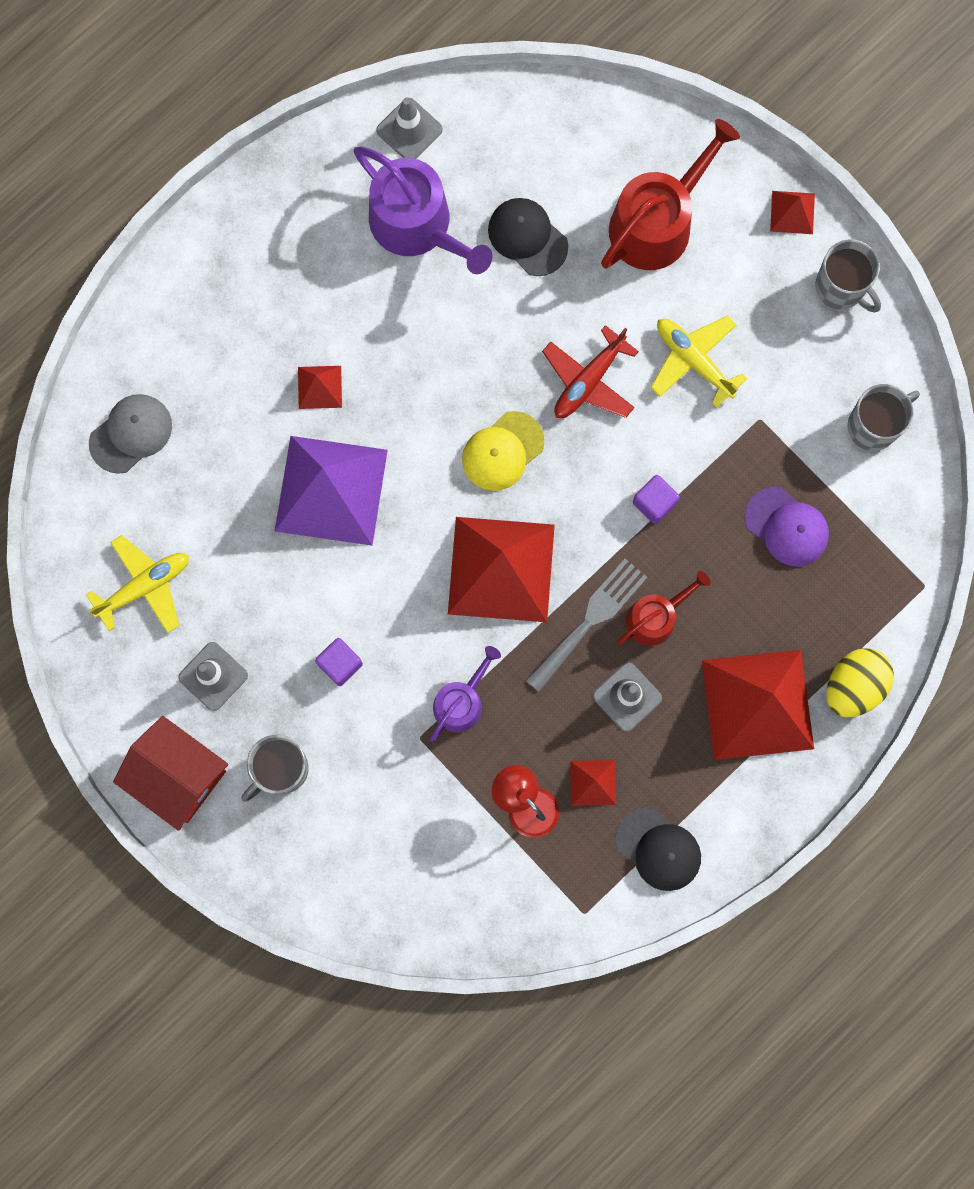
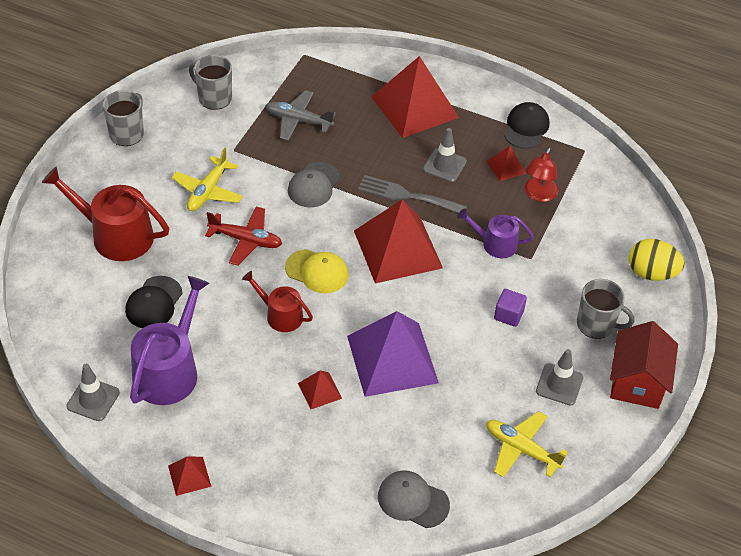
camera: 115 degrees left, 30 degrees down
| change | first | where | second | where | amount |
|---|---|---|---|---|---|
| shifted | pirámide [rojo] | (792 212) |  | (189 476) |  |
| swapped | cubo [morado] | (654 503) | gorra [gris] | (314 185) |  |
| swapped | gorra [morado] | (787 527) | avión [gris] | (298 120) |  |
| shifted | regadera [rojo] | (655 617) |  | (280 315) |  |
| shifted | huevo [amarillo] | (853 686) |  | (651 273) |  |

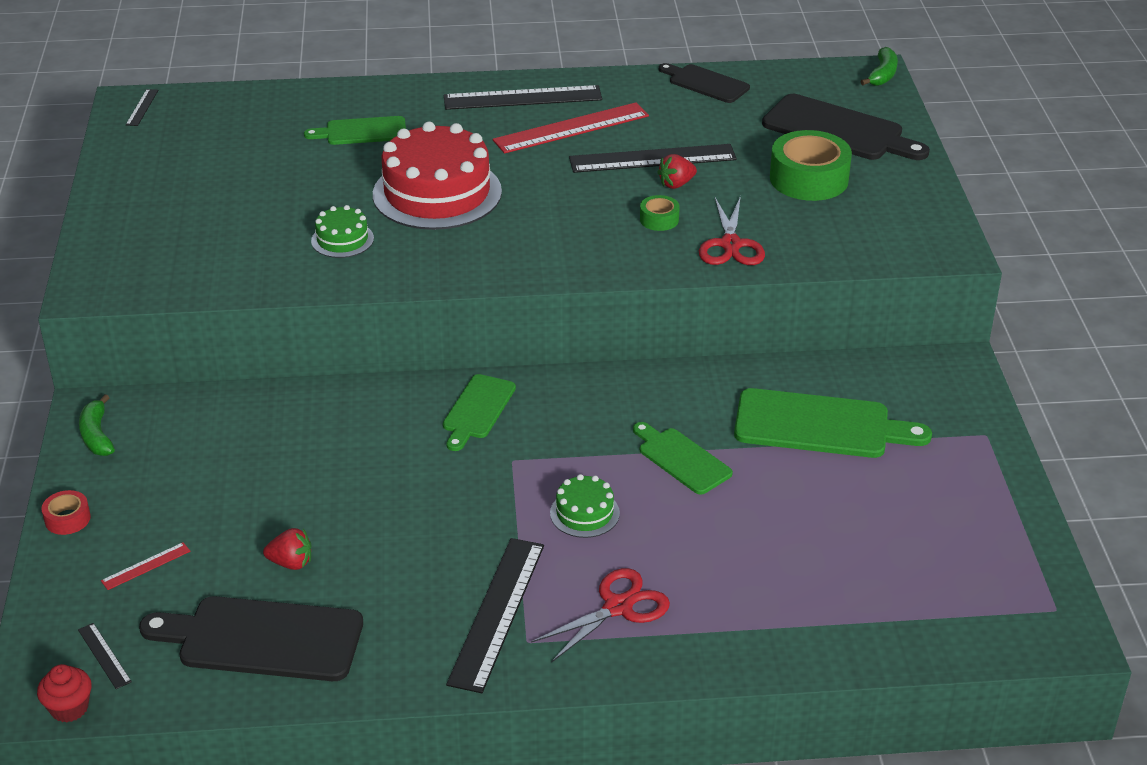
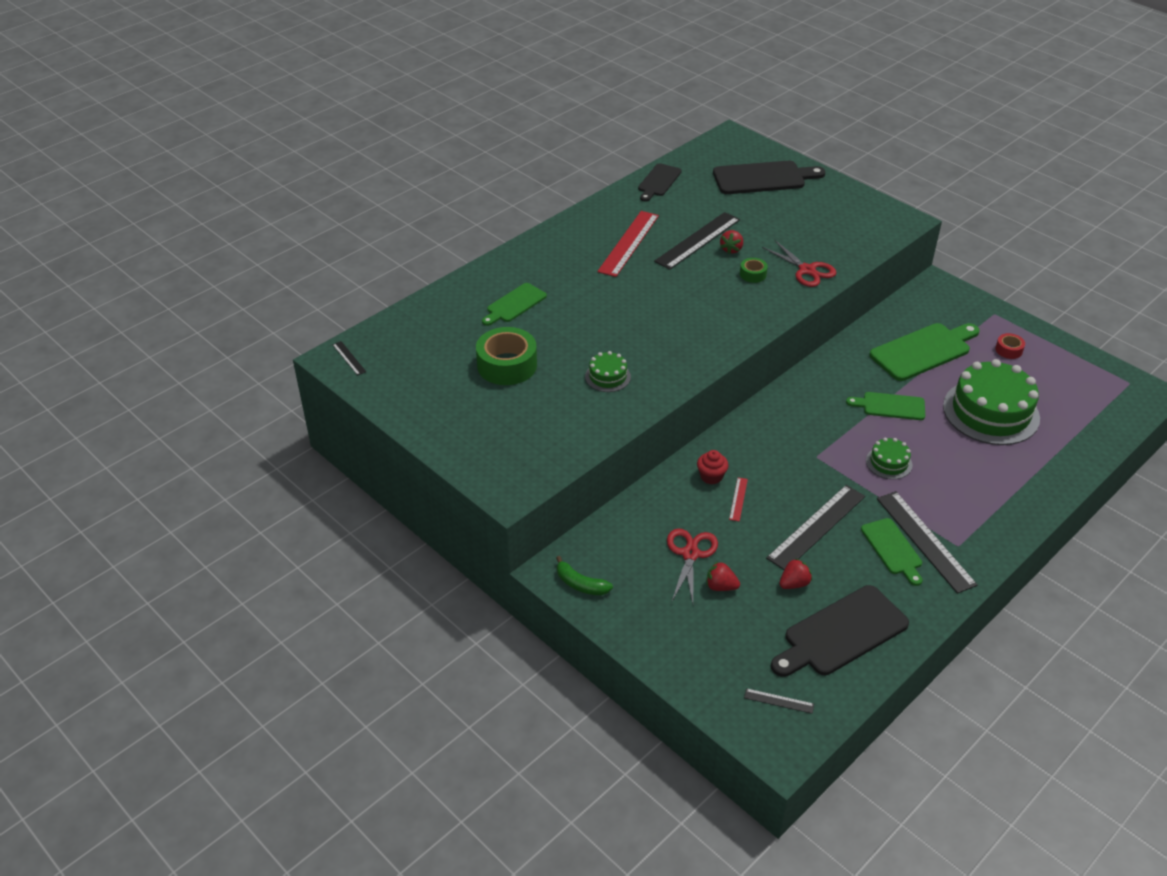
camera: 40 degrees left, 5 degrees up
| change | first | where | second | where | amount |
|---|---|---|---|---|---|
| gone | plátano [verde] | (882 75) |  |  |  |
| rotated | tabla de cortar [negro] | (705 83) |  | (658 181) | 60 degrees counterclockwise |
| shifted | regla [negro] | (522 98) |  | (816 527) |  |
| gone | tarta [rojo] | (437 193) |  |  |  |
| shifted | cinta adhesiva [verde] | (809 179) |  | (507 365) |  |
| shifted | tabla de cortar [verde] | (477 410) |  | (892 549) |  |
| shifted | cinta adhesiva [rojo] | (67 519) |  | (1008 350) |  |
| shifted | regla [rojo] | (146 566) |  | (738 499) |  |
| shifted | tijeras [rojo] | (618 607) |  | (690 554) |  |
| shifted | magdalena [rojo] | (69 708) |  | (711 476) |  |
| new |  |  | tarta [verde] | (991 412) |  |
| new |  |  | fresa [rojo] | (720 586) |  |

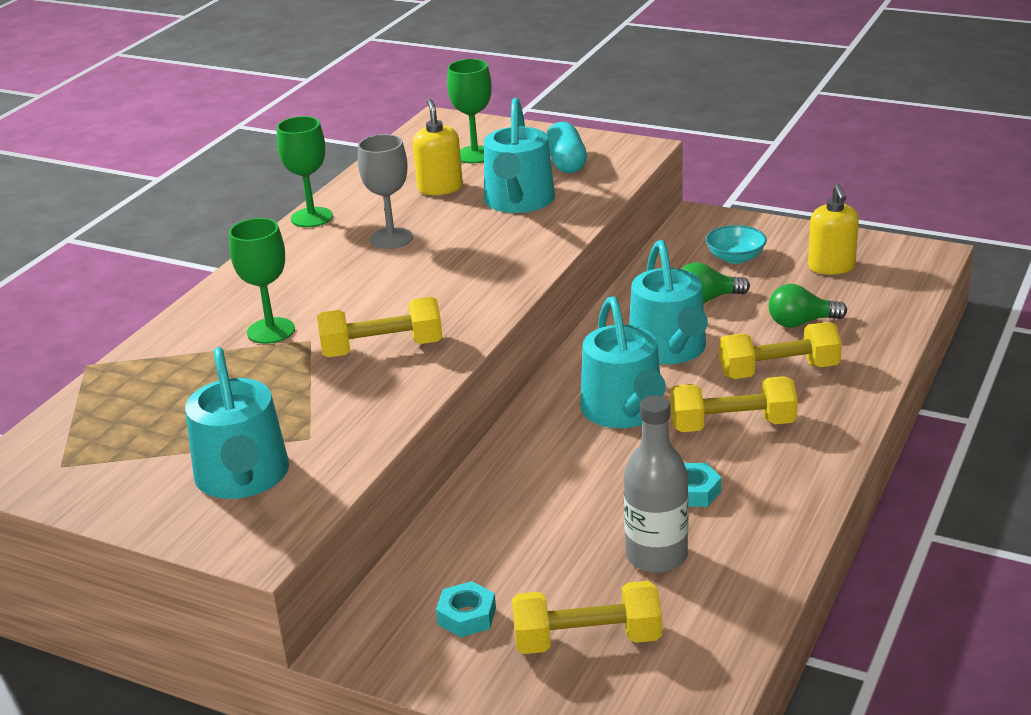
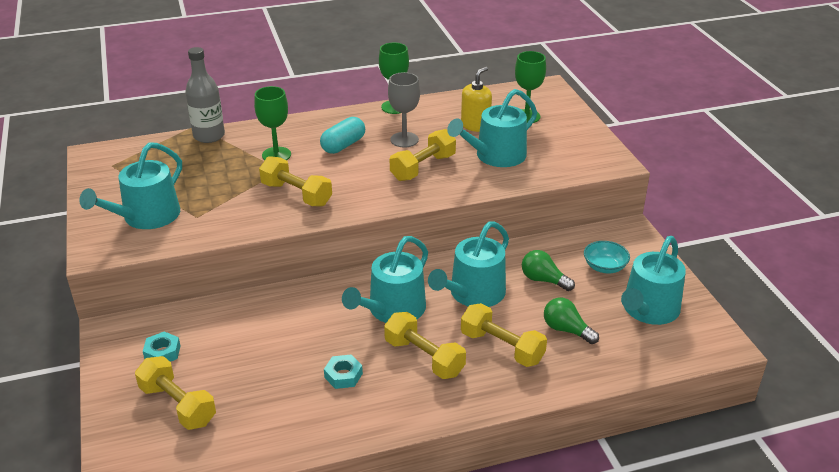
camera: 45 degrees right, 5 degrees up
| change | first | where | second | where | amount |
|---|---|---|---|---|---|
| shifted | cápsula [turquesa] | (566 163) |  | (343 145) |  |
| swapped | dispensador de jabón [amarillo] | (831 267) | regadera [turquesa] | (648 310) |  |
| shifted | botella [gris] | (656 556) |  | (209 136) |  |
| new |  |  | mancuerna [amarillo] | (423 168) |  |

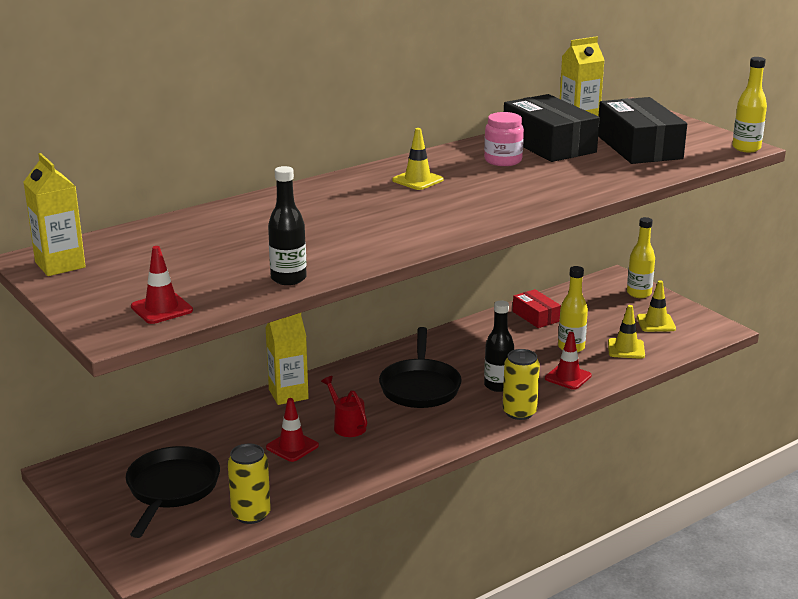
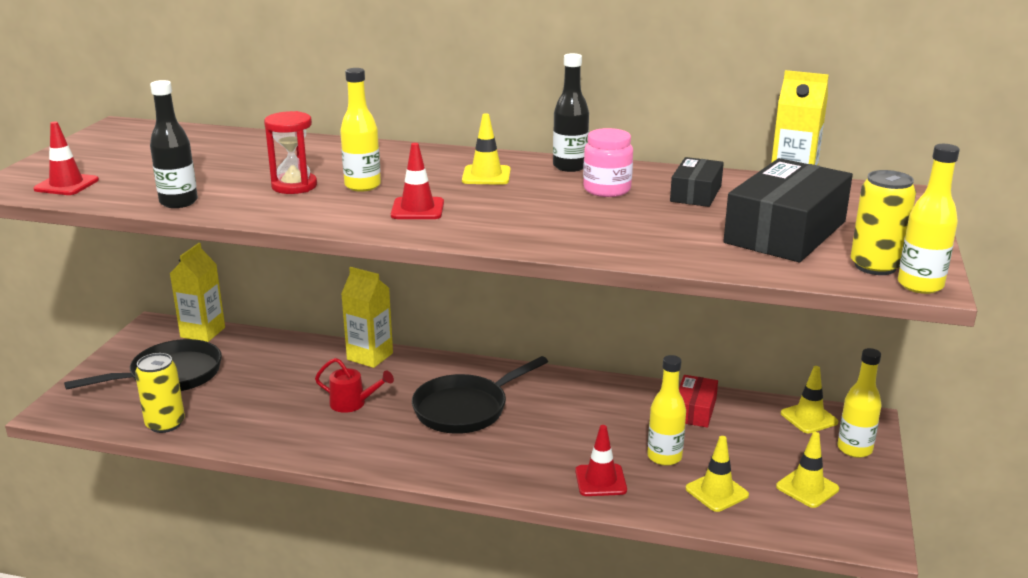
camera: 50 degrees right, 0 degrees up
| change | first | where | second | where | amount |
|---|---|---|---|---|---|
| scaled | caja [negro] | (549 144) |  | (696 193) | x0.54 |
| shifted | cartón de leche [amarillo] | (60 265) |  | (203 332) |  |
| shifted | botella [negro] | (498 386) |  | (570 166) |  |
| shifted | lata [amarillo] | (519 412) |  | (875 266) |  |
| rotated | regadera [rojo] | (347 425) |  | (353 403) | 90 degrees clockwise |
| shifted | cono de tráfico [rojo] | (292 446) |  | (417 209) |  |
| new |  |  | botella [amarillo] | (362 186) |  |
| new |  |  | reloj de arena [rojo] | (294 186) |  |
| new |  |  | cono de tráfico [amarillo] | (809 418) |  |

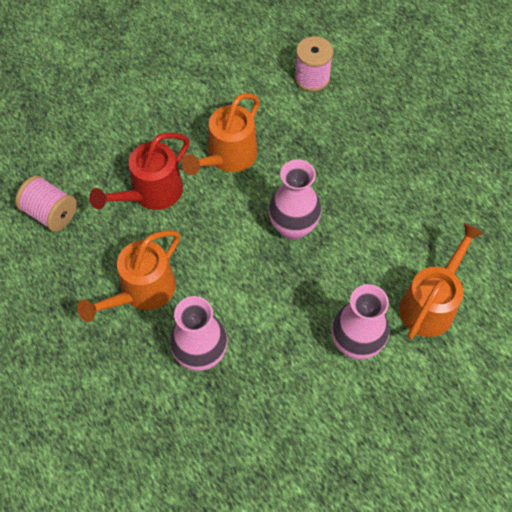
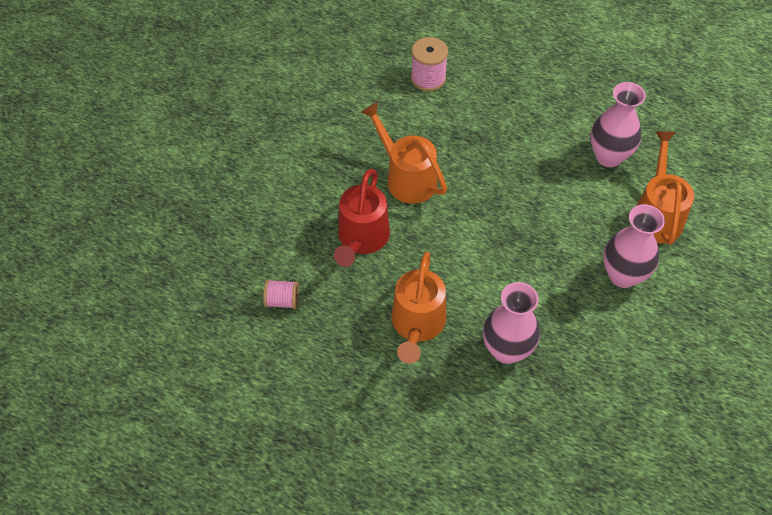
camera: 30 degrees left, 5 degrees down
| change | first | where | second | where | amount |
|---|---|---|---|---|---|
| rotated | regadera [naranja] | (227 157) |  | (406 177) | 135 degrees clockwise |
| shifted | florero [rosa] | (293 227) |  | (608 156) |  |
| scaled | carrete [rosa] | (51 213) |  | (282 301) | x0.66 |

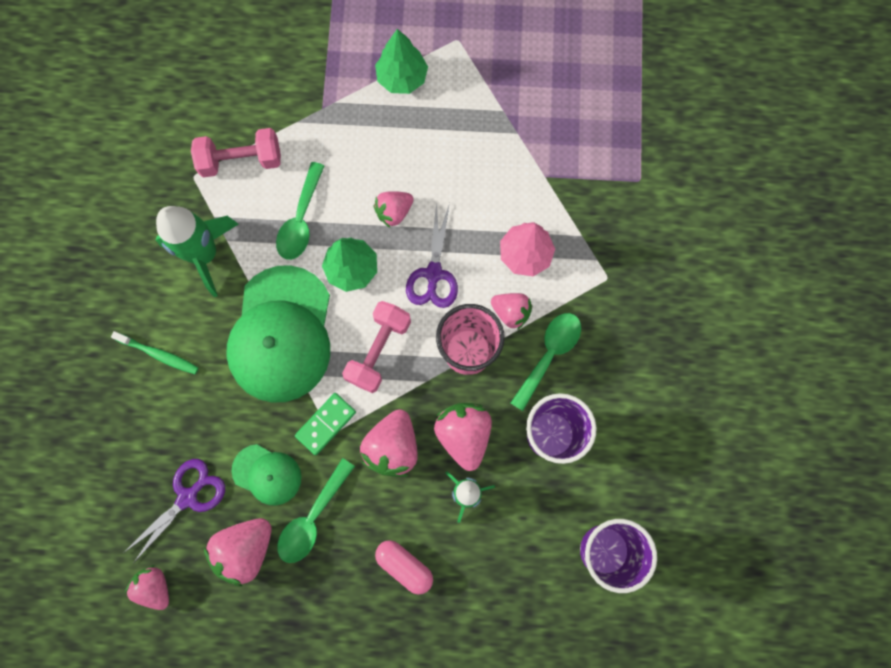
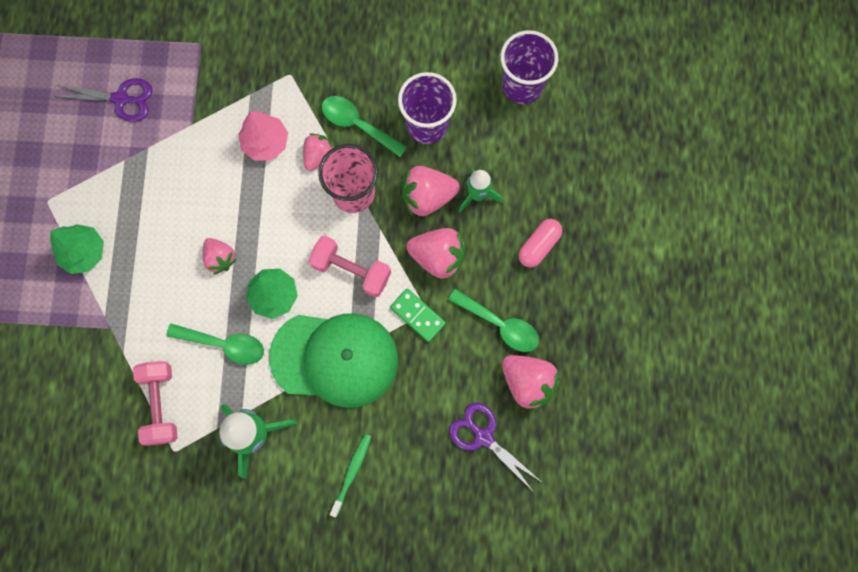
camera: 90 degrees left, 0 degrees up
| change | first | where | second | where | amount |
|---|---|---|---|---|---|
| shifted | tijeras [morado] | (433 274) |  | (121 99) |  |
| gone | gorra [verde] | (267 474) |  |  |  |
| gone | fresa [rosa] | (155 586) |  |  |  |

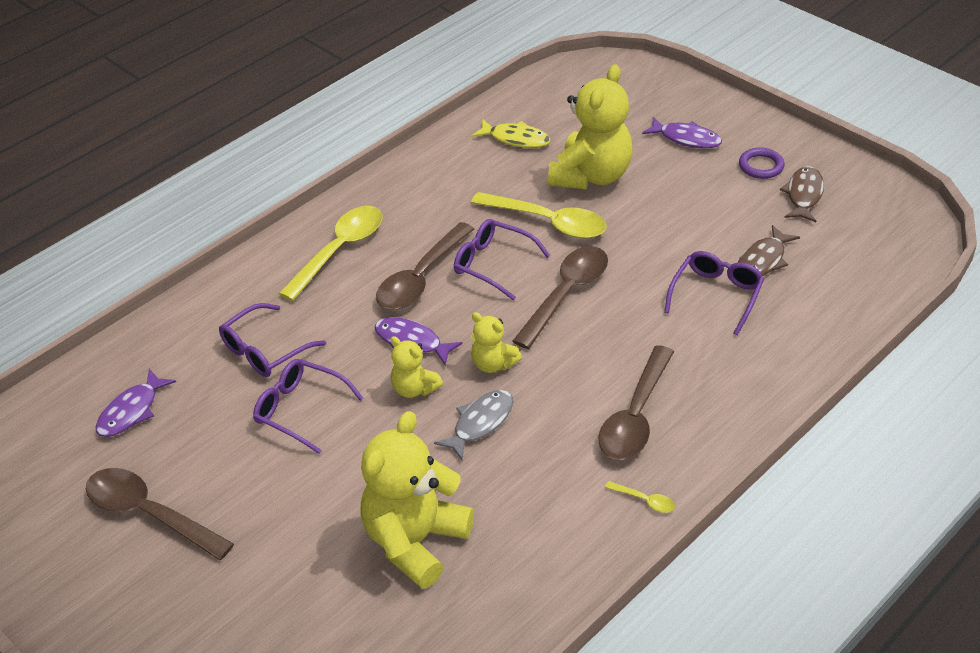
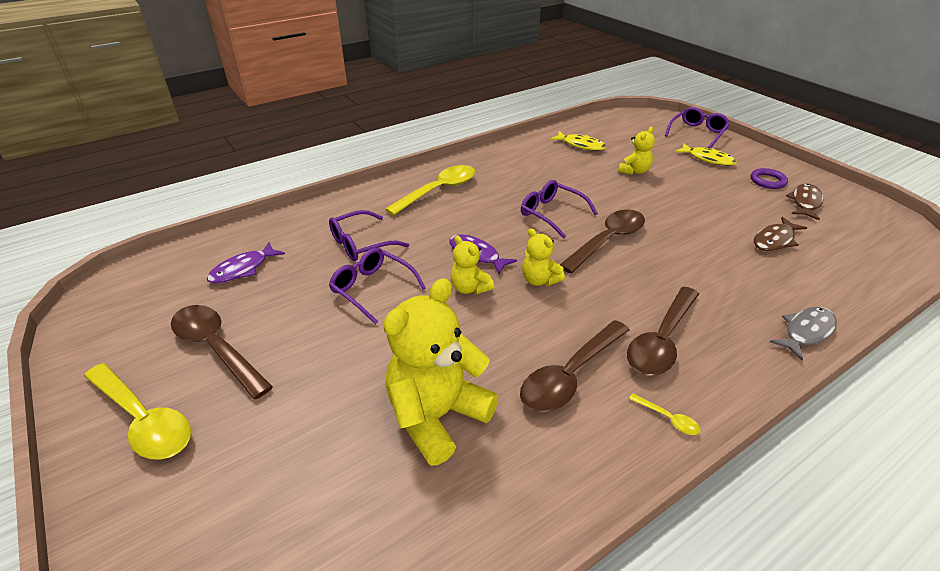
camera: 10 degrees right, 5 degrees down
| change | first | where | second | where | amount |
|---|---|---|---|---|---|
| scaled | osito [amarillo] | (591 176) |  | (634 171) | x0.51 |
| repainted | pez [morado] | (686 139) | pez [amarillo] | (707 159) |  |
| shifted | cuchara [amarillo] | (548 222) |  | (144 420) |  |
| shifted | cuchara [marrón] | (421 278) |  | (570 375) |  |
| shifted | gafas [morado] | (716 295) |  | (697 133) |  |
| shifted | pez [gris] | (480 423) |  | (806 332) |  |

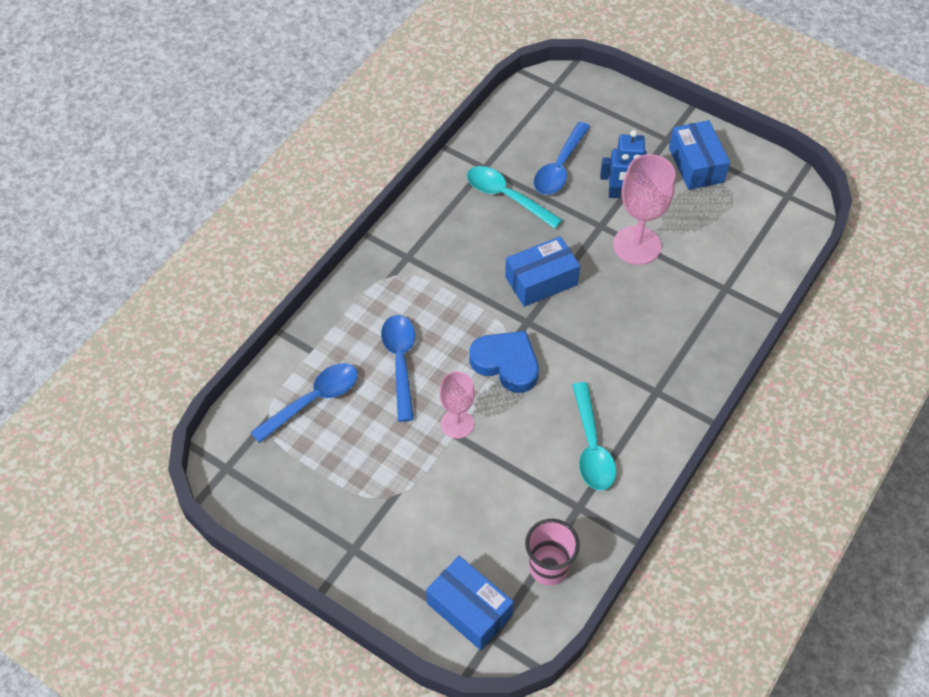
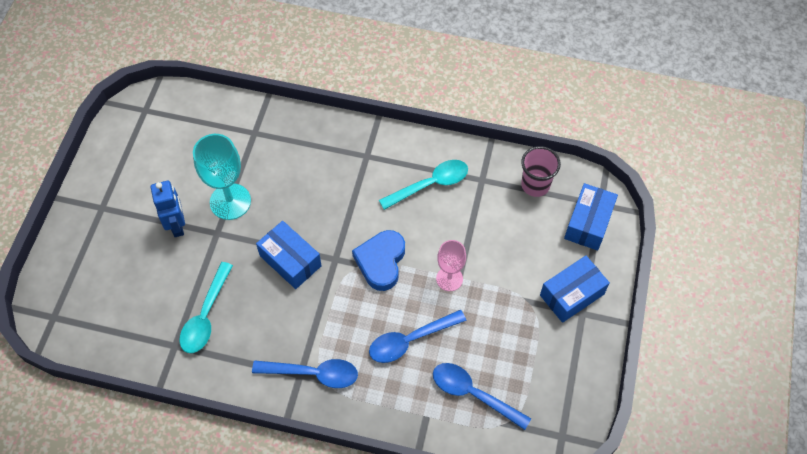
camera: 110 degrees left, 5 degrees up
| change | first | where | second | where | amount |
|---|---|---|---|---|---|
| shifted | caja [azul] | (696 165) |  | (571 294) |  |
| shifted | cuchara [azul] | (559 167) |  | (313 373) |  |
| repainted | copa [rosa] | (637 245) | copa [turquesa] | (230 201) |  |

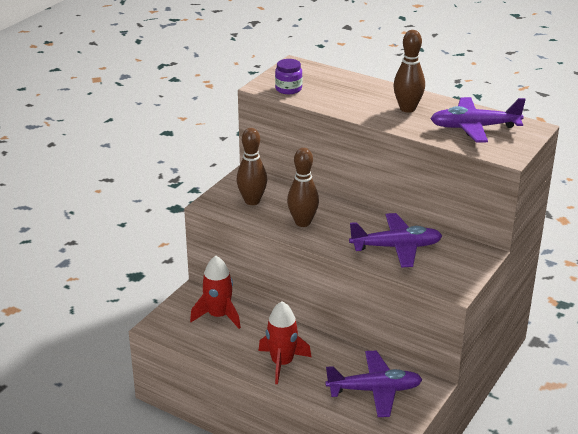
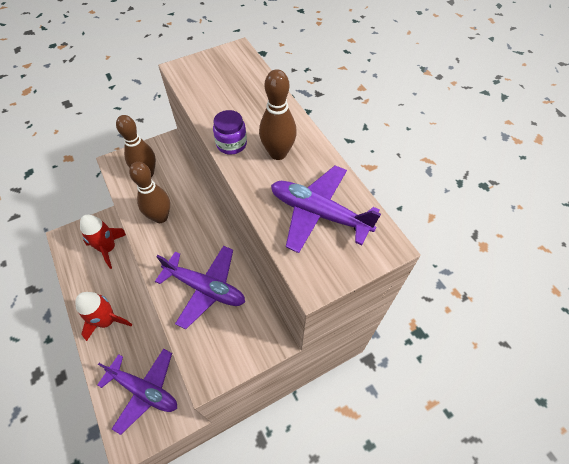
camera: 30 degrees right, 25 degrees up
| change | first | where | second | where | amount |
|---|---|---|---|---|---|
| shifted | tarro [morado] | (288 89) |  | (231 144) |  |

